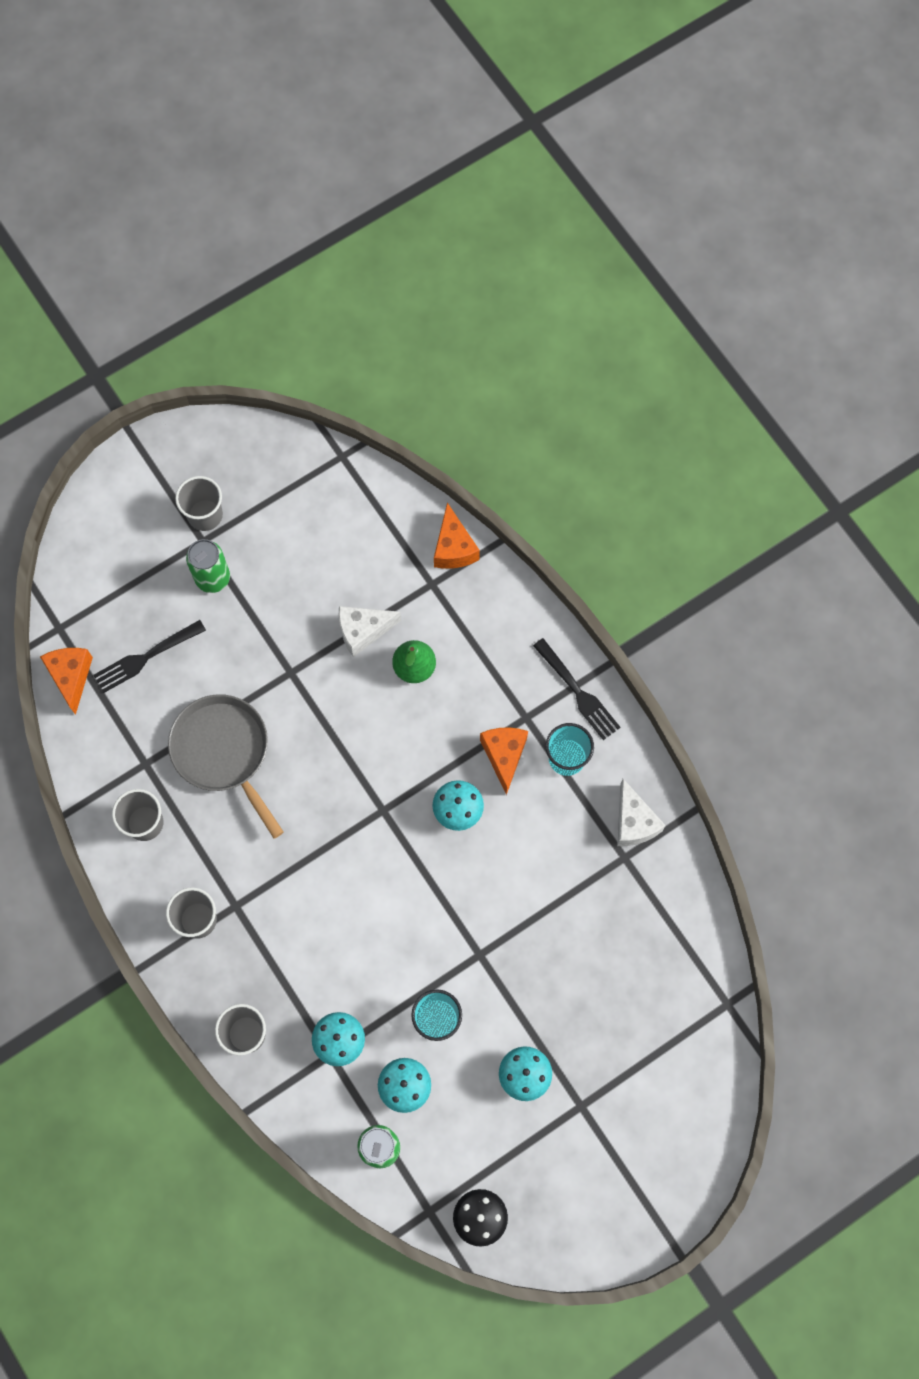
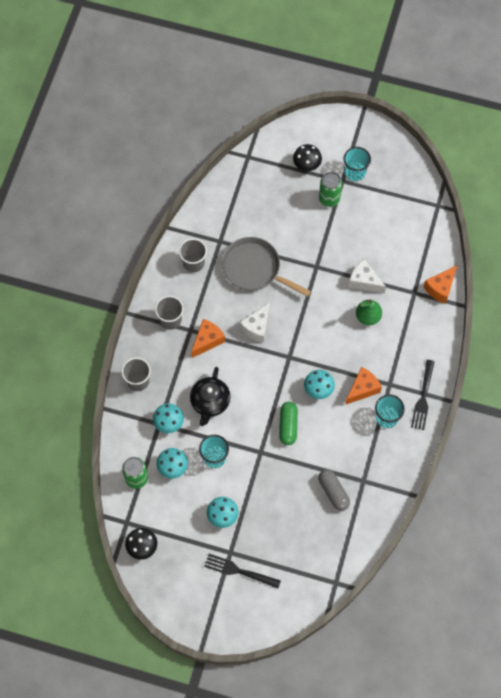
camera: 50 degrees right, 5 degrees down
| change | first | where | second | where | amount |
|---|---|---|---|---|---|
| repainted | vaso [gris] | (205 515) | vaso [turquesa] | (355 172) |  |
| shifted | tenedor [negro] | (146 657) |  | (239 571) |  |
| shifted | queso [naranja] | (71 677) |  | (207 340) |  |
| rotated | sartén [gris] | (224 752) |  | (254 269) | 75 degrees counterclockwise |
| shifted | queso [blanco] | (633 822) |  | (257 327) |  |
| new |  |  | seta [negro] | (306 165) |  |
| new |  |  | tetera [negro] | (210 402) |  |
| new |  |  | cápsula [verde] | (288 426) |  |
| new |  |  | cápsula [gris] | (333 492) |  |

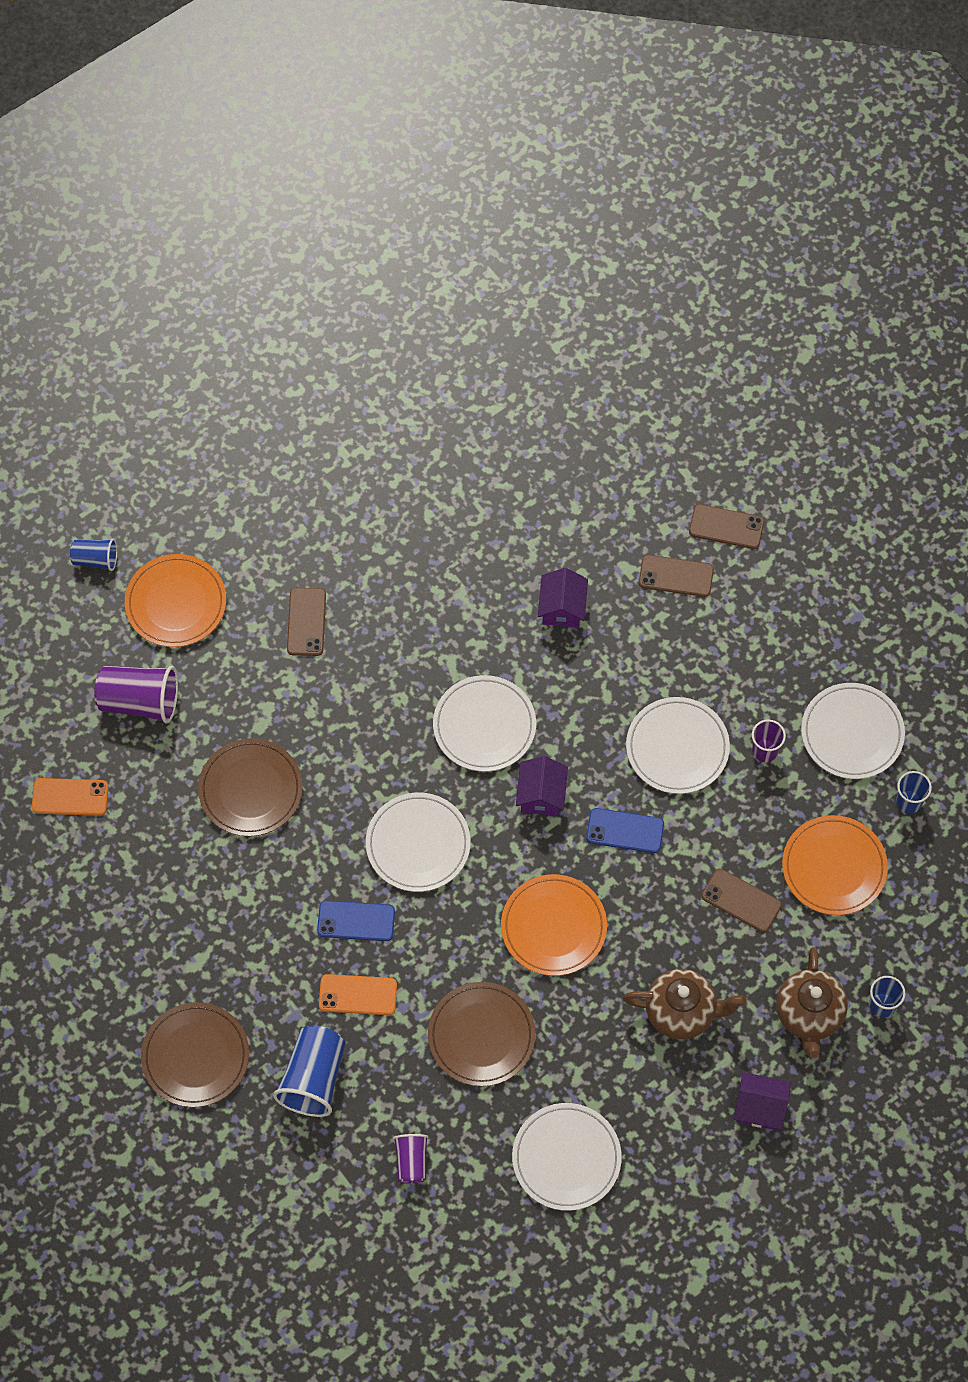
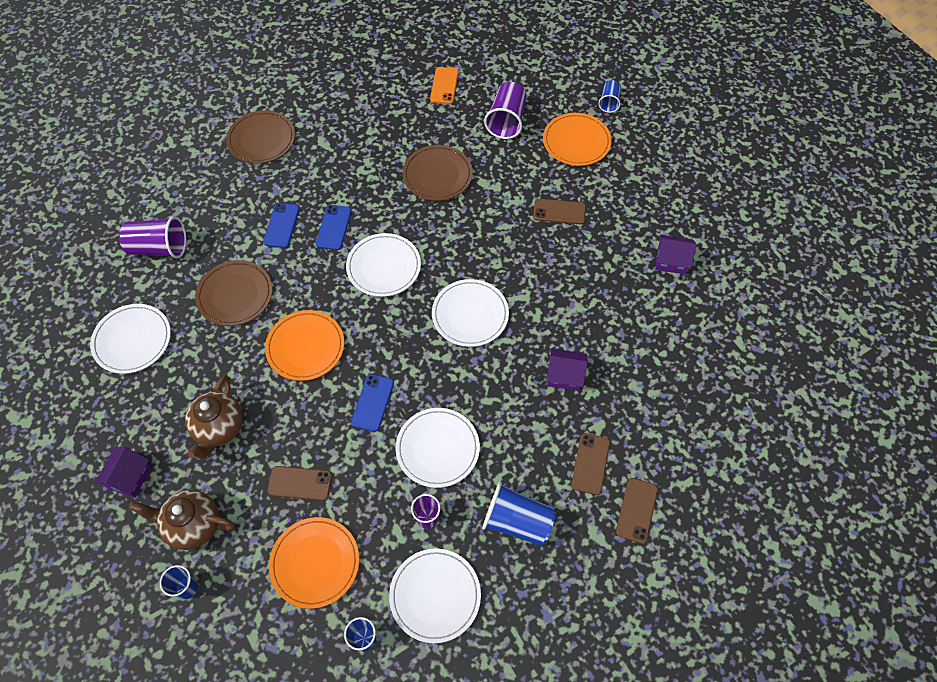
camera: 95 degrees right, 5 degrees down
| change | first | where | second | where | amount |
|---|---|---|---|---|---|
| shifted | casa [morado] | (541 795) |  | (671 261) |  |
| rotated | móvil [marrón] | (741 900) |  | (300 483) | 60 degrees clockwise |
| repainted | móvil [naranja] | (358 995) | móvil [azul] | (281 225) |  |
| shifted | vaso [azul] | (313 1078) |  | (517 521) |  |
| scaled | vaso [morado] | (411 1161) |  | (159 248) | x1.73 |

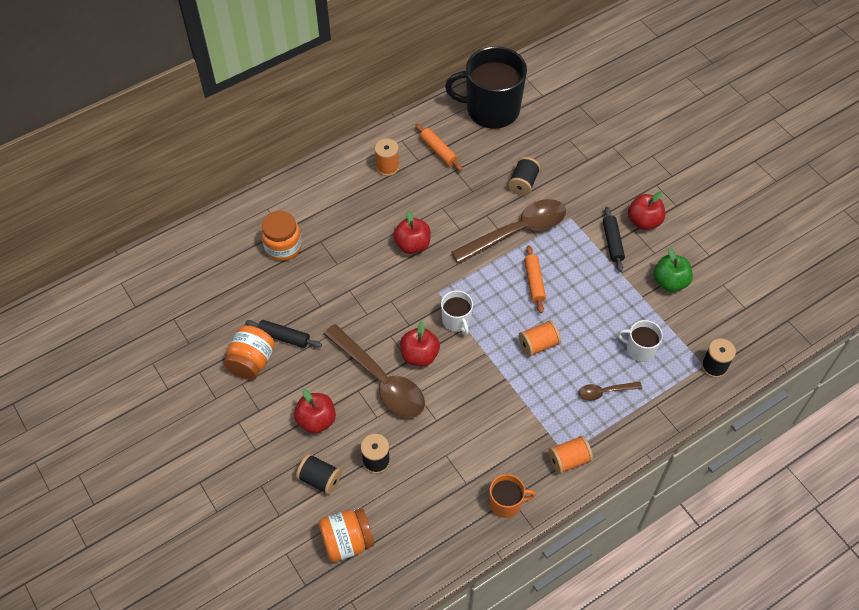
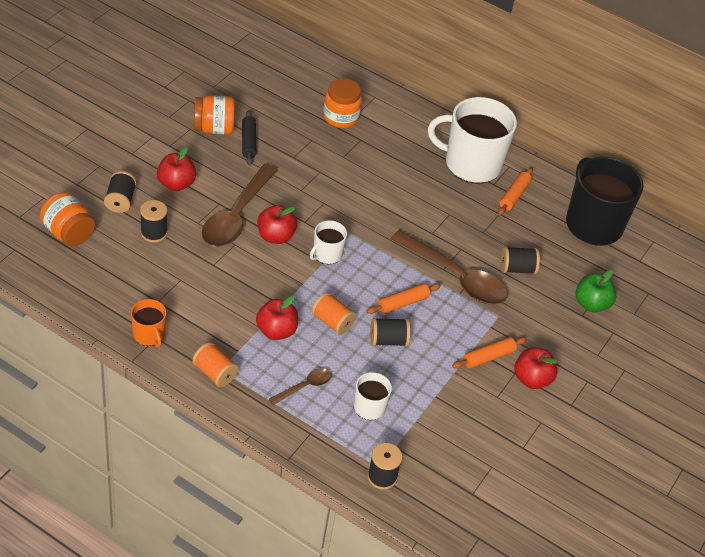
camera: 60 degrees right, 10 degrees down
| change | first | where | second | where | amount |
|---|---|---|---|---|---|
| swapped | carrete [naranja] | (387 167) | taza [blanco] | (471 164) |  |
| repainted | rodillo [negro] | (612 242) | rodillo [naranja] | (488 357) |  |
| shifted | manzana [rojo] | (412 245) |  | (276 331) |  |
| shifted | manzana [verde] | (670 282) |  | (591 304) |  |
| rotated | cuchara [marrón] | (605 392) |  | (304 387) | 90 degrees clockwise |
| new |  |  | carrete [negro] | (388 340) |  |

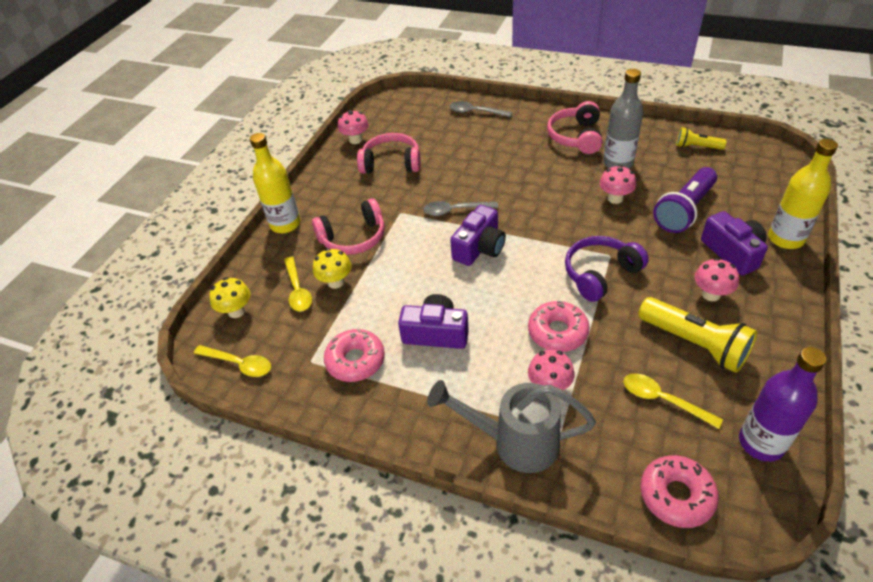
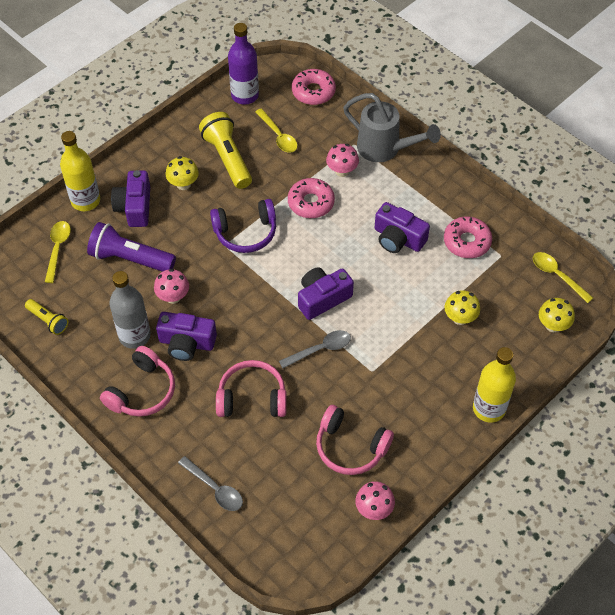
camera: 160 degrees left, 10 degrees up
| change | first | where | second | where | amount |
|---|---|---|---|---|---|
| rotated | lámpara de mano [morado] | (684 210) |  | (130 258) | 135 degrees counterclockwise |
| shifted | auriculares [rosa] | (353 238) |  | (252 398) |  |
| rotated | cuchara [gris] | (455 210) |  | (320 349) | 45 degrees counterclockwise |
| shifted | cuchara [amarillo] | (298 290) |  | (58 249) |  |
| repainted | seta [rosa] | (711 294) | seta [amarillo] | (183 184) |  |
| new |  |  | cámara [morado] | (186 343) |  |

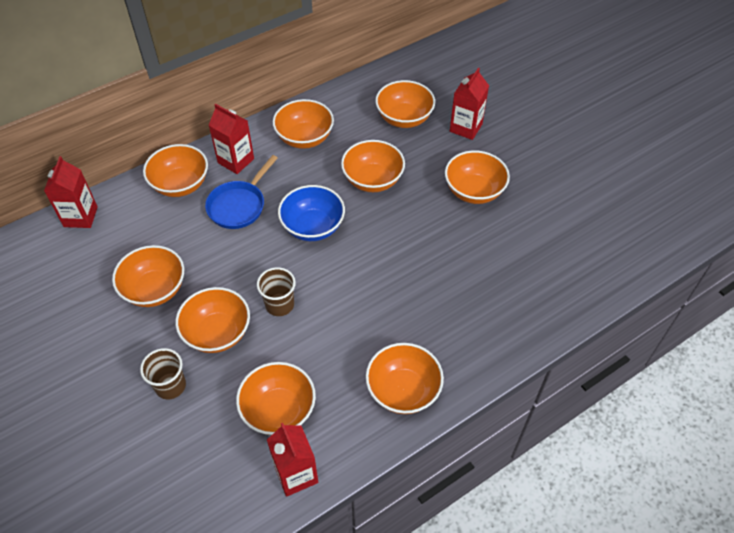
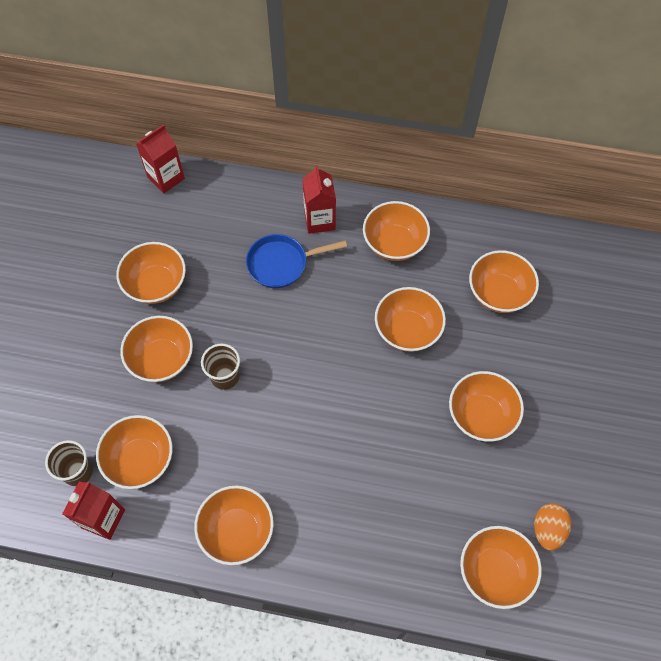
camera: 45 degrees right, 10 degrees up
| change | first | where | second | where | amount |
|---|---|---|---|---|---|
| gone | cartón de leche [rojo] | (466 128) |  |  |  |
| shifted | cuenco [naranja] | (180 184) |  | (495 571) |  |
| gone | cuenco [azul] | (313 227) |  |  |  |
| shifted | vaso [marrón] | (170 386) |  | (78 471) |  |
| new |  |  | huevo [naranja] | (547 530) |  |

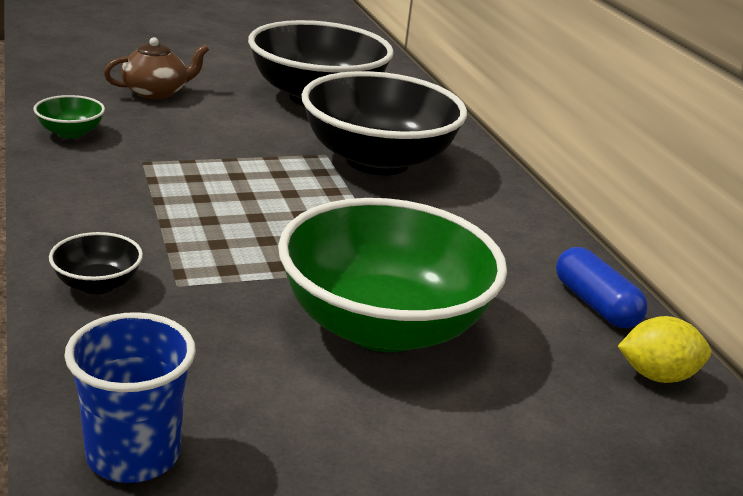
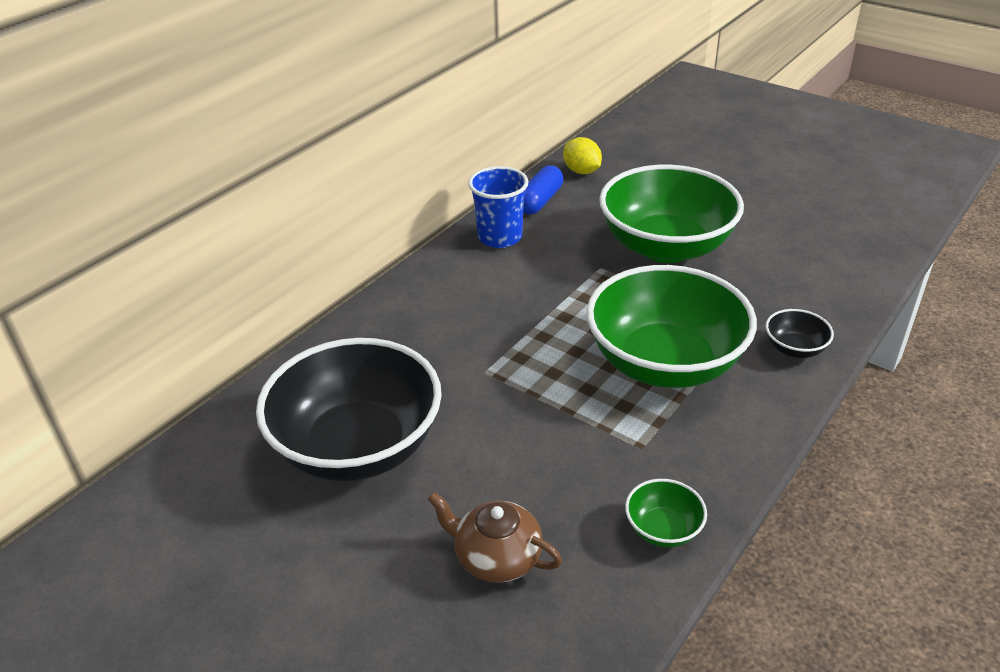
camera: 120 degrees left, 10 degrees up
| change | first | where | second | where | amount |
|---|---|---|---|---|---|
| gone | cuenco [negro] | (377 161) |  |  |  |
| shifted | vaso [azul] | (133 454) |  | (500 237) |  |
| new |  |  | cuenco [verde] | (665 363) |  |

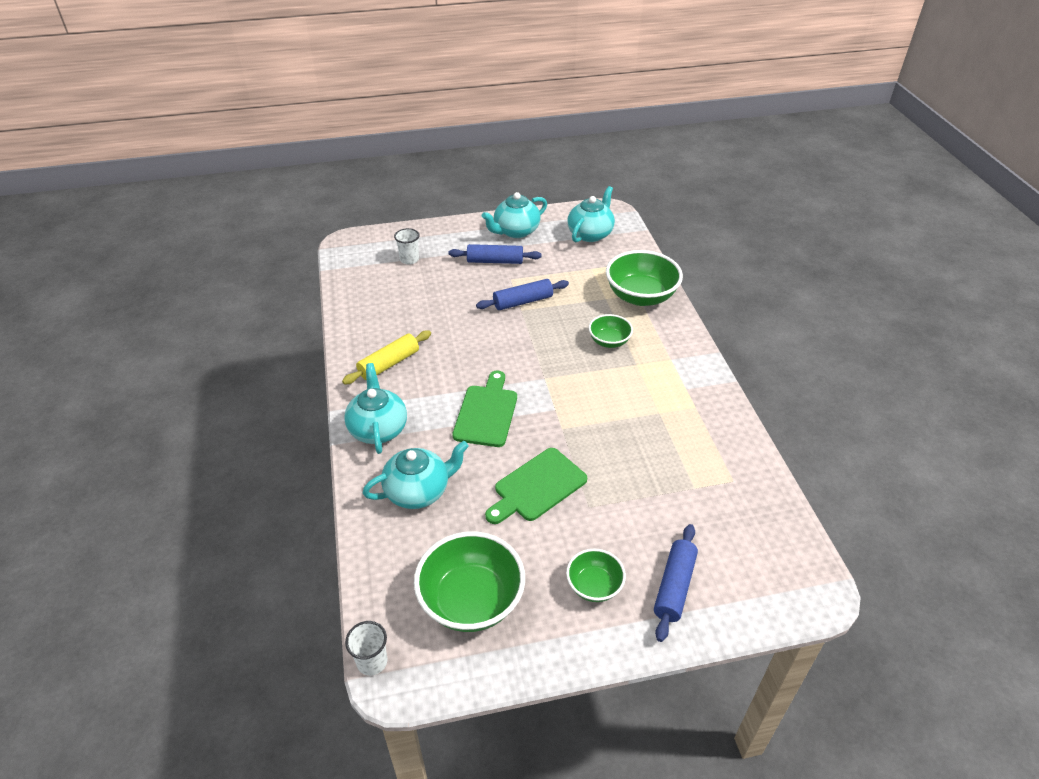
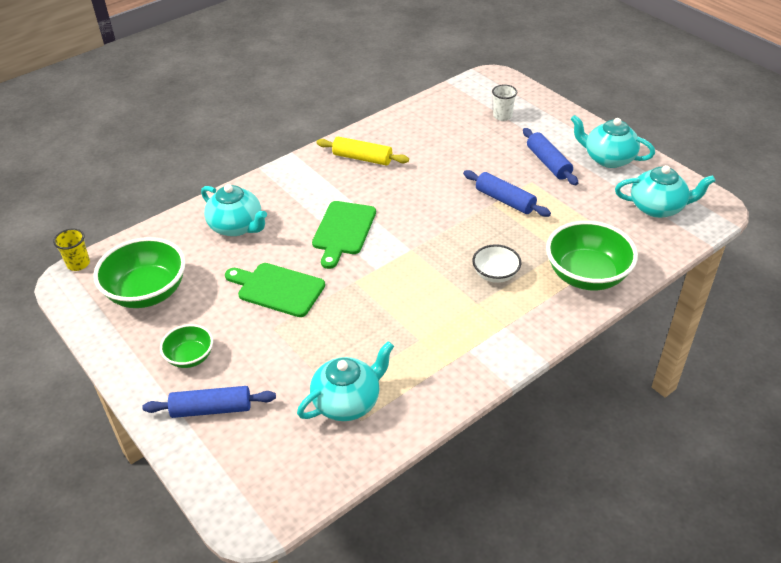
camera: 65 degrees right, 0 degrees up
| change | first | where | second | where | amount |
|---|---|---|---|---|---|
| repainted | cuenco [verde] | (609 341) | cuenco [blanco] | (495 274) |  |
| shifted | tetera [turquesa] | (378 428) |  | (347 401) |  |
| rotated | tabla de cortar [verde] | (486 413) |  | (343 231) | 120 degrees clockwise |
| repainted | vaso [blanco] | (372 662) | vaso [amarillo] | (78 264) |  |

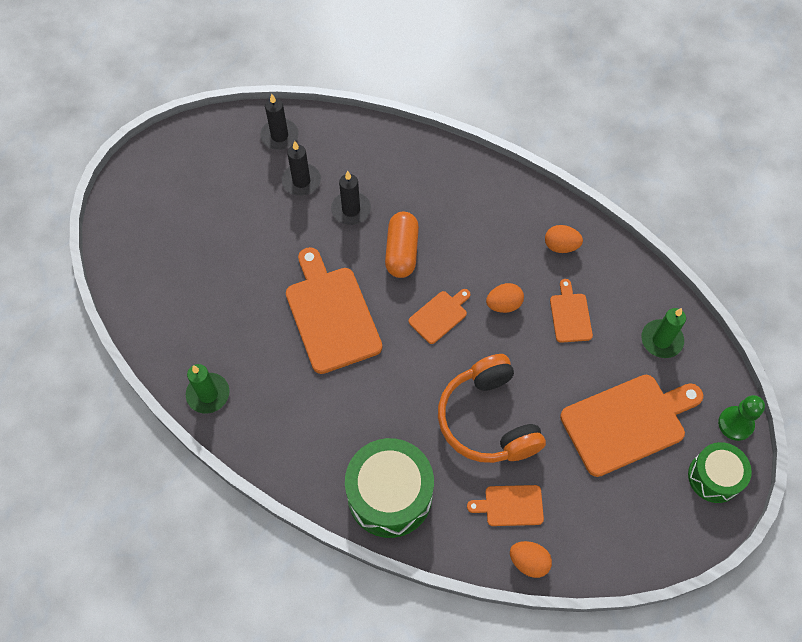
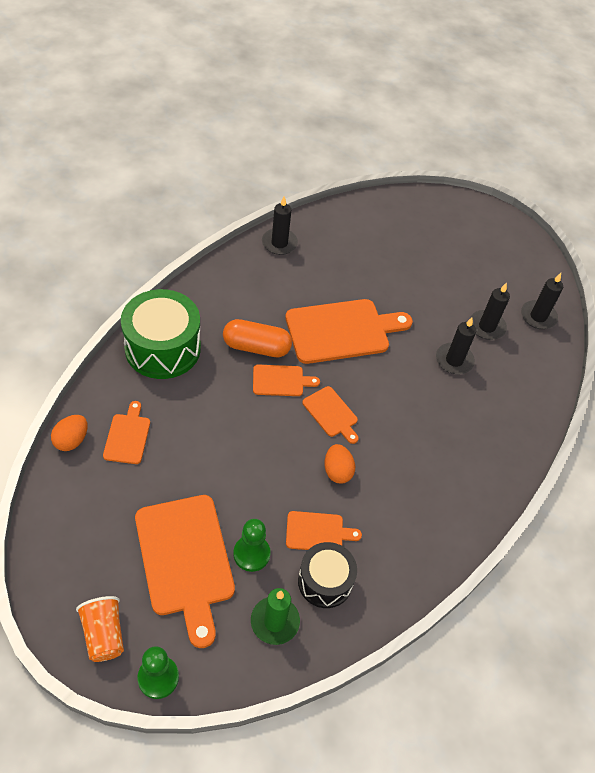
camera: 90 degrees right, 10 degrees down
| change | first | where | second | where | amount |
|---|---|---|---|---|---|
| shifted | cápsula [naranja] | (402 252) |  | (256 347) |  |
| gone | huevo [naranja] | (561 246) |  |  |  |
| gone | auriculares [naranja] | (488 420) |  |  |  |
| repainted | vela [verde] | (208 394) | vela [negro] | (279 243) |  |
| swapped | tambor [verde] | (714 477) | vaso [naranja] | (104 634) |  |
| new |  |  | tabla de cortar [naranja] | (281 381) |  |
| new |  |  | peón [verde] | (251 554) |  |
| new |  |  | tambor [negro] | (325 581) |  |

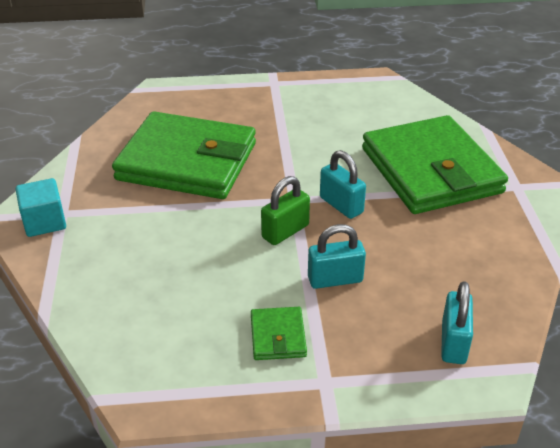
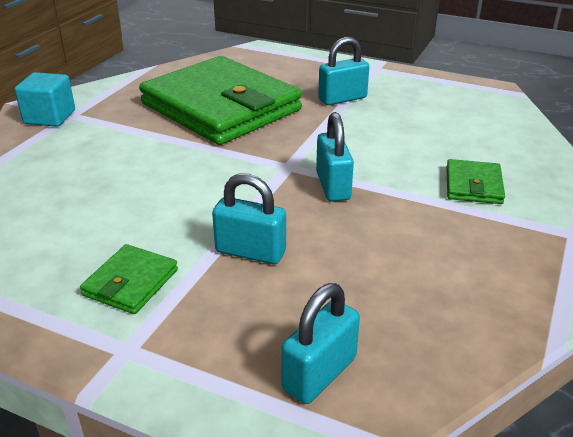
camera: 30 degrees right, 5 degrees down
| change | first | where | second | where | amount |
|---|---|---|---|---|---|
| scaled | cartera [verde] | (431 170) |  | (473 185) | x0.40 |
| gone | candado [verde] | (285 231) |  |  |  |
| new |  |  | candado [turquesa] | (342 99) |  |

